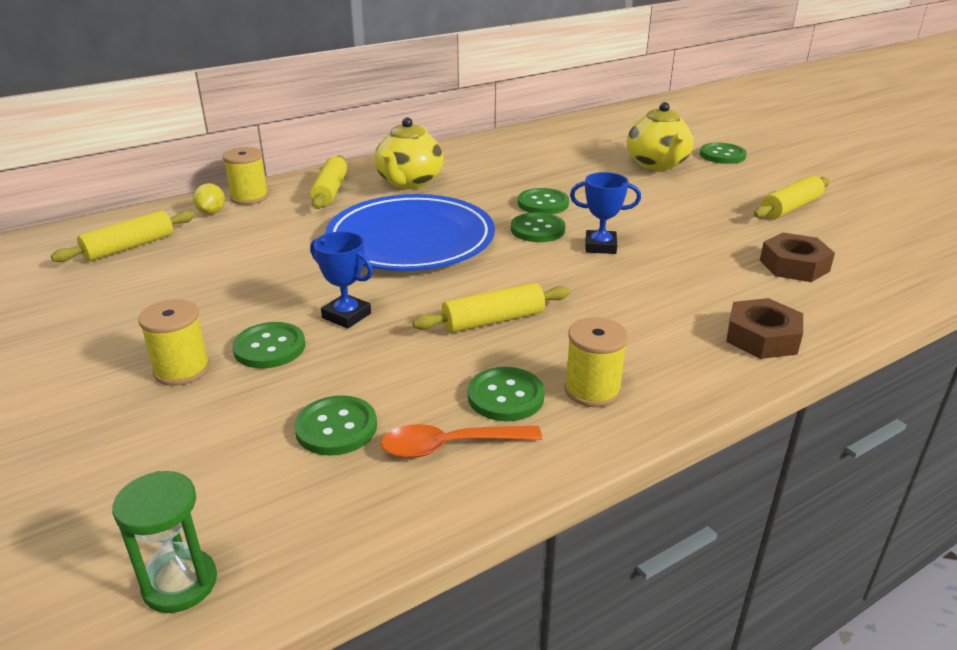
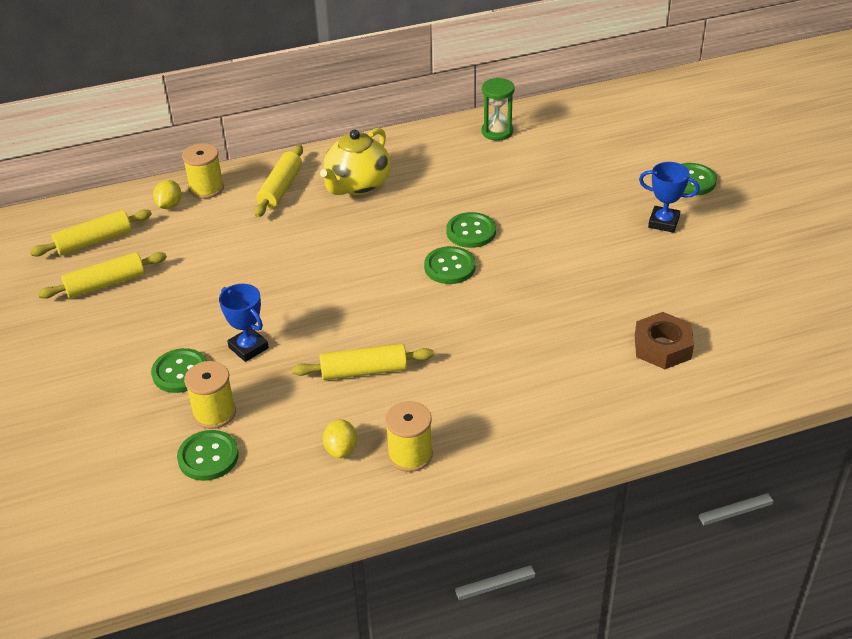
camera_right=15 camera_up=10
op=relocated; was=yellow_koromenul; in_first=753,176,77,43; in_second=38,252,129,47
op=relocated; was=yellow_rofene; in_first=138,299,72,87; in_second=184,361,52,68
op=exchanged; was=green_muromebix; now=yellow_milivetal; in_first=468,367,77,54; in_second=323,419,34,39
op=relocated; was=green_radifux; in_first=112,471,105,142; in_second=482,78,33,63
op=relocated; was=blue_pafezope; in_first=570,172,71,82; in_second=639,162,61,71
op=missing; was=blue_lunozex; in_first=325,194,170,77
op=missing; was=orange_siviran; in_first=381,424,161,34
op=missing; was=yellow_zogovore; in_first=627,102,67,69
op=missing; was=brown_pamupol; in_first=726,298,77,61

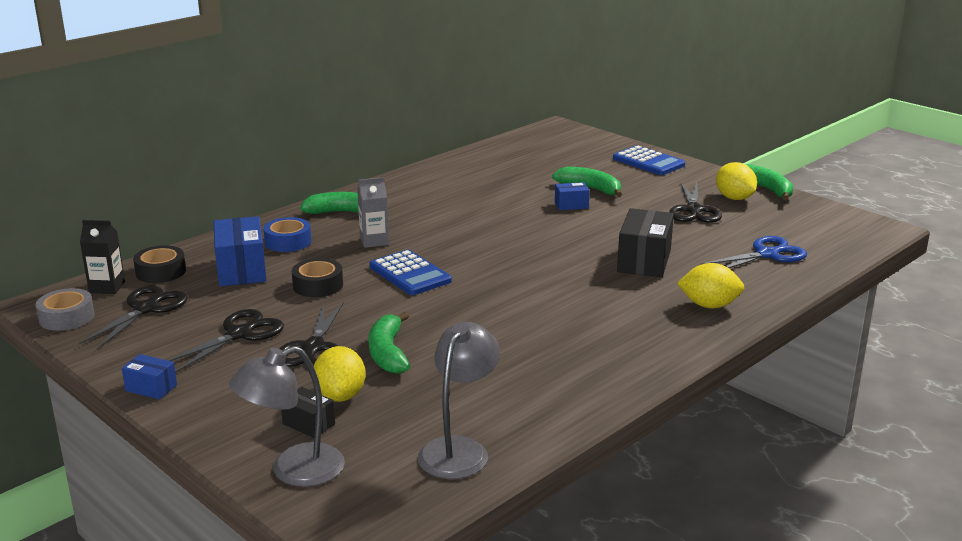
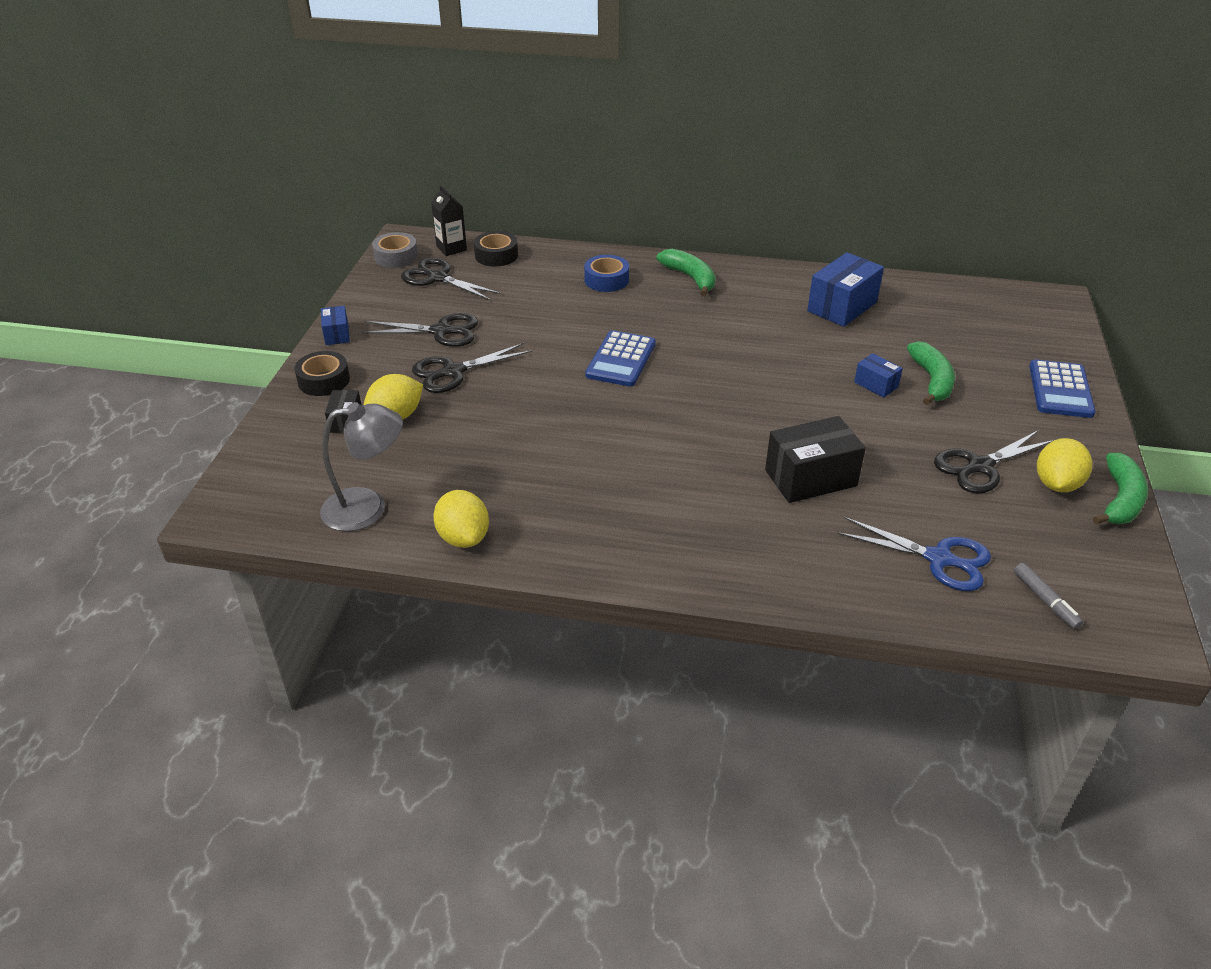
camera_right=55 camera_up=15
op=relocated; was=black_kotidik; in_first=292,258,51,39; in_second=294,351,56,45
op=spun; was=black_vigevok; in_first=79,286,109,63; in_second=401,257,100,44; clockwise=-135
op=relocated; was=yellow_milivetal; in_first=677,263,67,45; in_second=433,490,56,58
op=relocated; was=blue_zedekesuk; in_first=214,216,53,70; in_second=807,252,77,75
op=appeared; now=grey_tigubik; in_second=1014,563,69,66
op=missing; was=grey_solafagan; in_first=229,346,116,141
op=missing; was=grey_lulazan; in_first=357,177,32,71
op=missing; was=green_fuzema; in_first=369,312,41,62

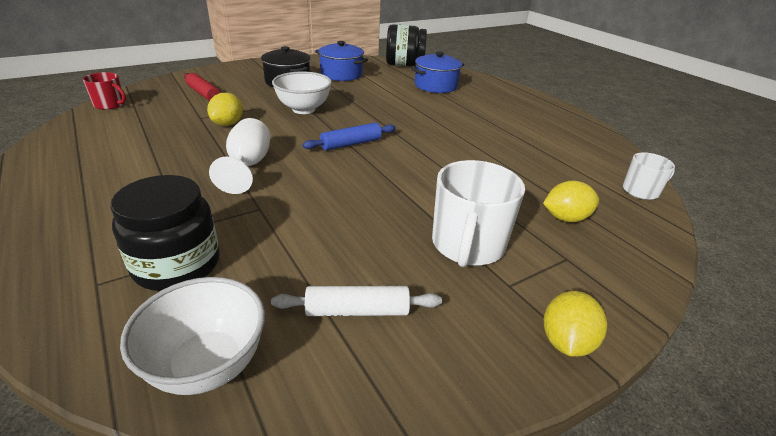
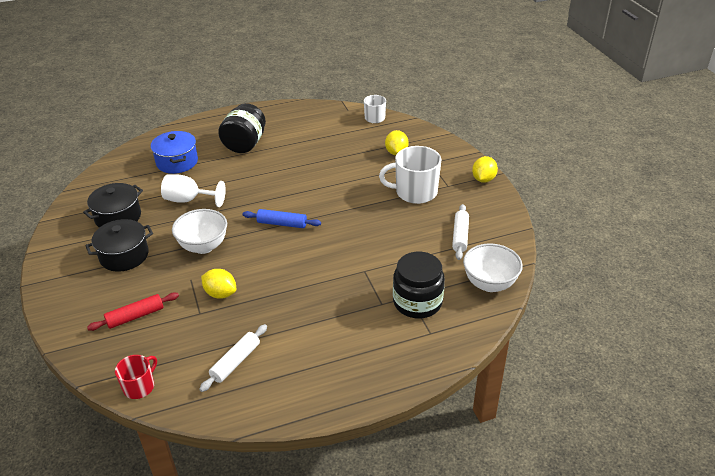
camera_right=-75 camera_up=5
op=colour; was=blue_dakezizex; now=black_dakezizex; in_first=315,41,53,40; in_second=83,183,60,45
op=relocated; was=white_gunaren; in_first=209,118,62,76; in_second=161,174,65,33
op=appeared; now=white_koromenul; in_second=199,324,68,68
op=relocated; was=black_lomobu; in_first=386,24,41,42; in_second=218,103,48,50
op=spun; was=blue_koromenul; in_first=303,123,93,28; in_second=243,209,78,19; clockwise=-60
op=spun; was=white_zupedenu; in_first=432,160,93,107; in_second=379,146,62,58; clockwise=150
op=spun; was=yellow_milivetal; in_first=544,291,63,66; in_second=472,156,26,27; clockwise=75

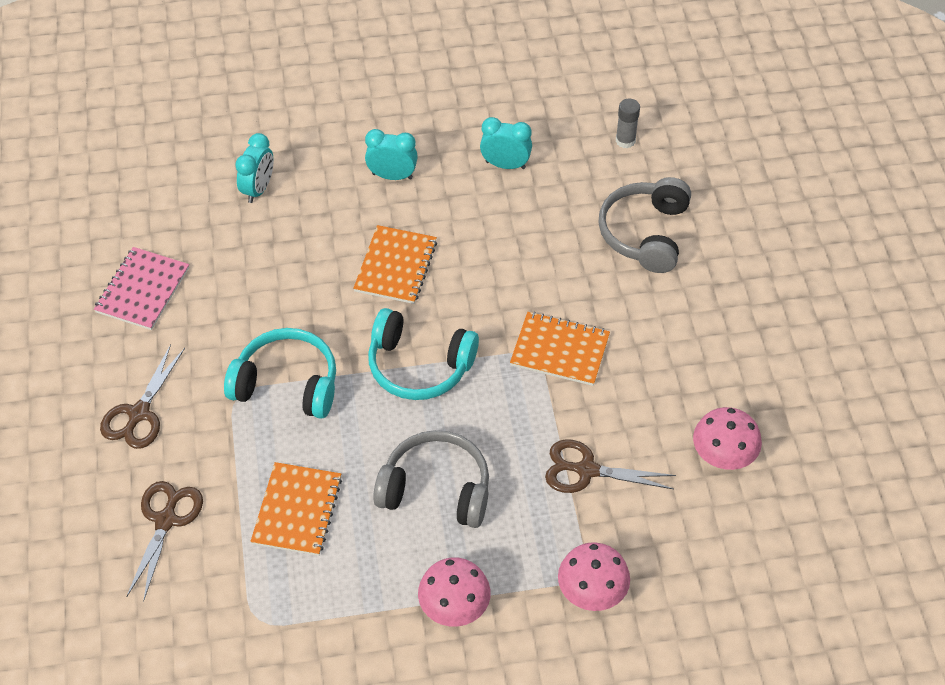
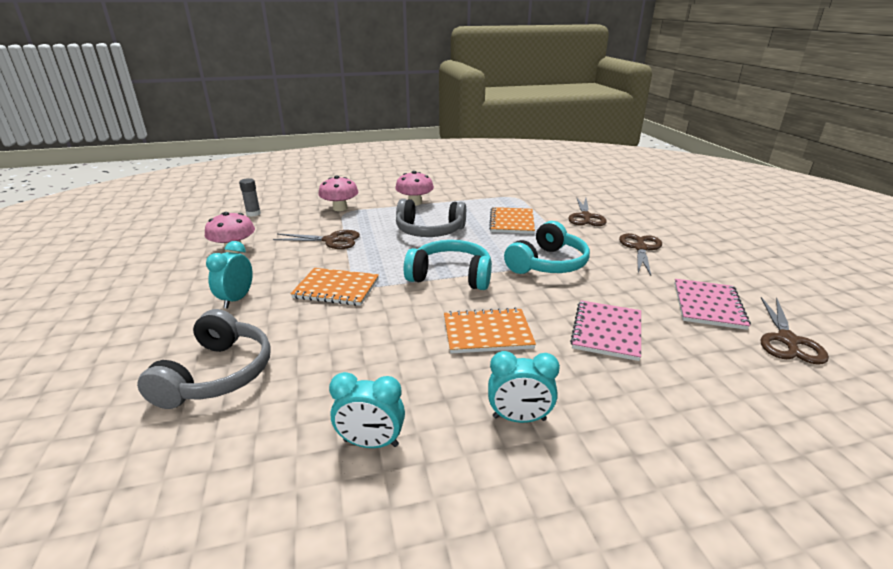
camera_right=175 camera_up=-25
op=relocated; was=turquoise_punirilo; in_first=235,133,38,70; in_second=206,241,47,67
op=relocated; was=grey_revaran; in_first=616,99,24,49; in_second=239,178,22,39
op=spun; was=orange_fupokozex; in_first=353,225,84,79; in_second=444,308,92,45; clockwise=75
op=spun; was=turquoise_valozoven; in_first=224,328,112,91; in_second=504,221,86,53; clockwise=-60
op=appeared; now=pink_fupokozex; in_second=570,300,71,61
op=appeared; now=brown_vigevok; in_second=760,297,69,68

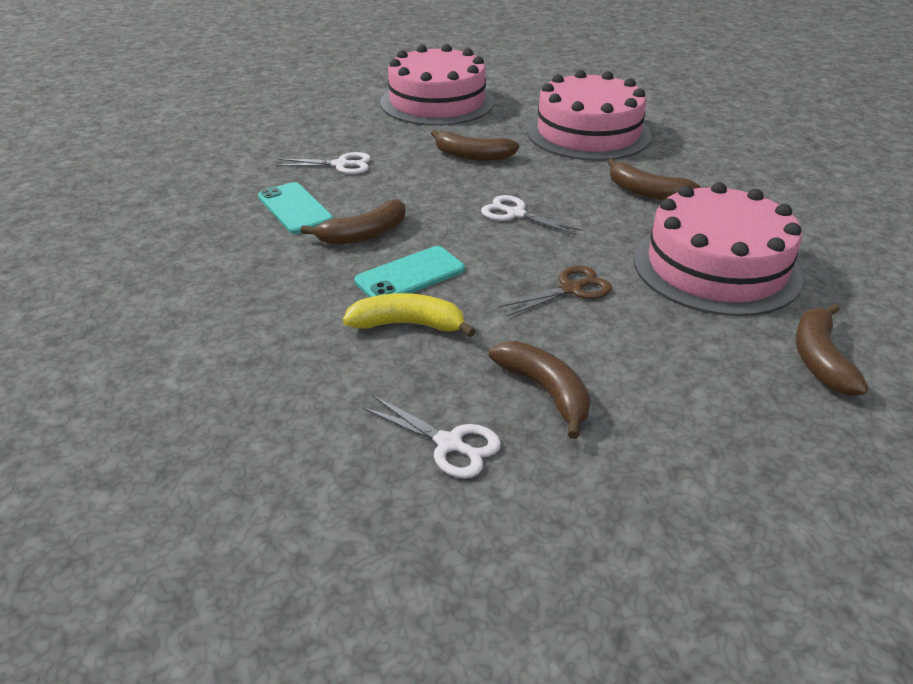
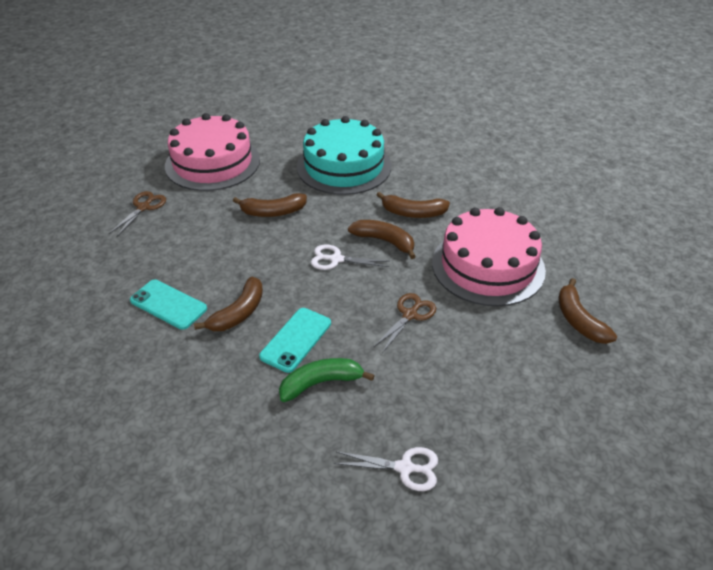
camera_right=-25 camera_up=5
op=appeared; now=brown_vigevok; in_second=109,191,57,45
op=colour; was=yellow_fuzema; now=green_fuzema; in_first=343,293,132,44; in_second=279,358,96,44
op=colour; was=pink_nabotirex; now=turquoise_nabotirex; in_first=527,70,125,91; in_second=297,116,94,79
op=relocated; was=brown_fuzema; in_first=489,341,102,98; in_second=348,220,68,39
op=missing; was=white_vigevok; in_first=276,152,95,22

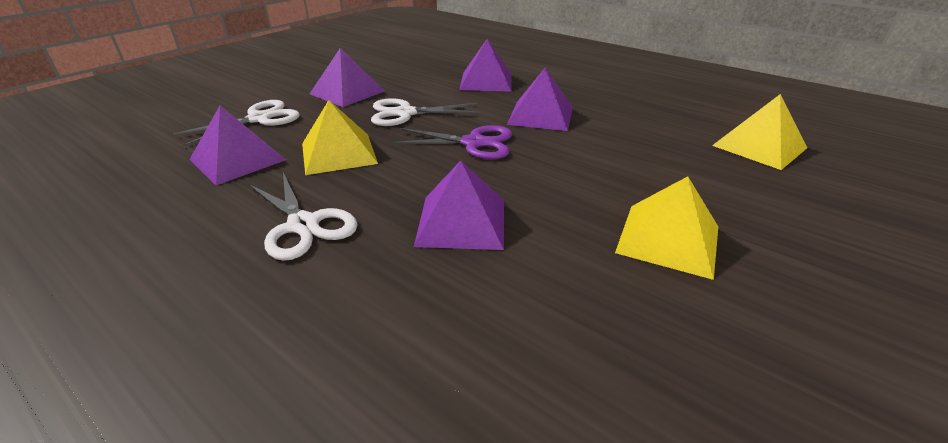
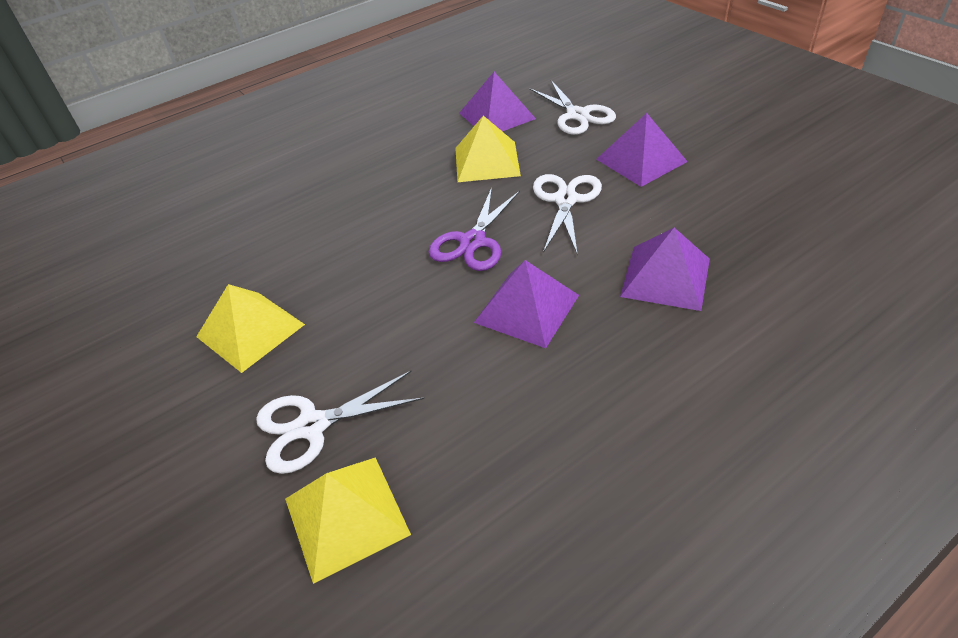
camera_right=110 camera_up=10
op=relocated; was=white_vigevok; in_first=249,173,109,88; in_second=256,371,168,103
op=missing; was=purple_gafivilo; in_first=414,161,90,89

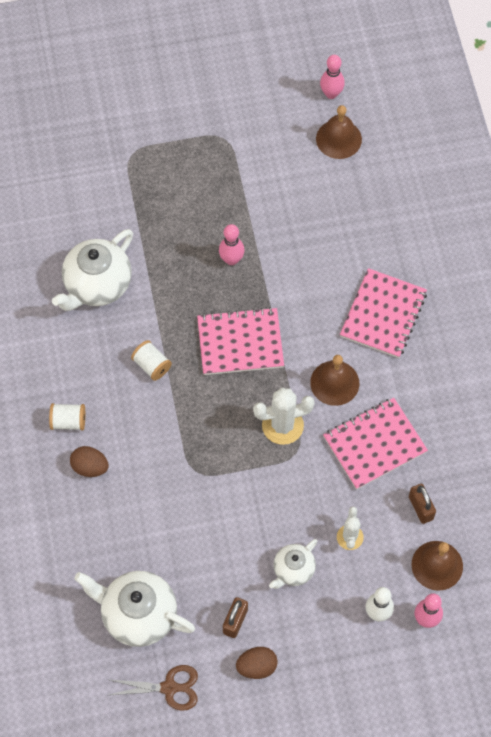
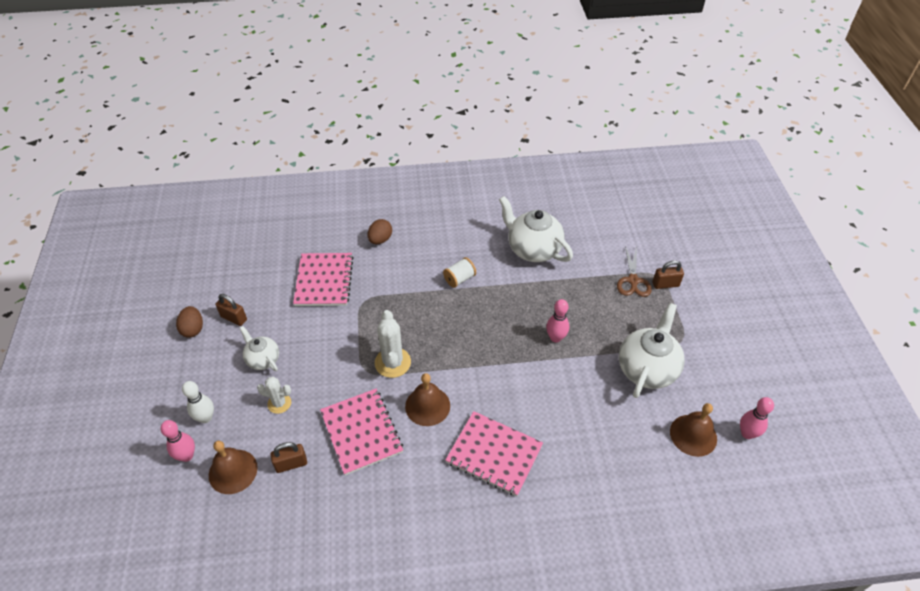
camera_right=95 camera_up=-15
op=relocated; was=pink_fupokozex; in_first=197,307,87,68; in_second=293,253,60,53
op=relocated; was=brown_vigevok; in_first=107,665,91,46; in_second=617,246,35,51
op=relocated; was=white_zogovore; in_first=74,571,121,76; in_second=619,303,66,95
op=appeared; now=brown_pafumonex; in_second=653,260,31,29
op=missing; was=white_rofene; in_first=49,403,36,28

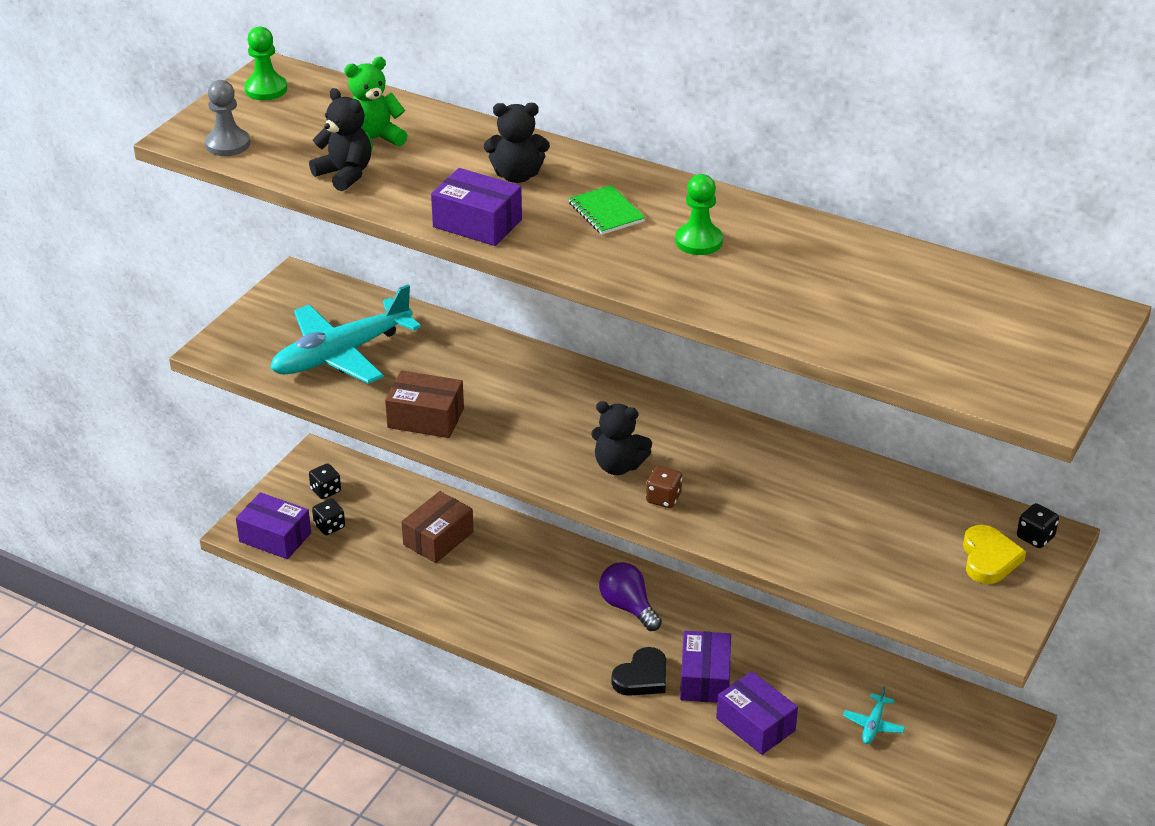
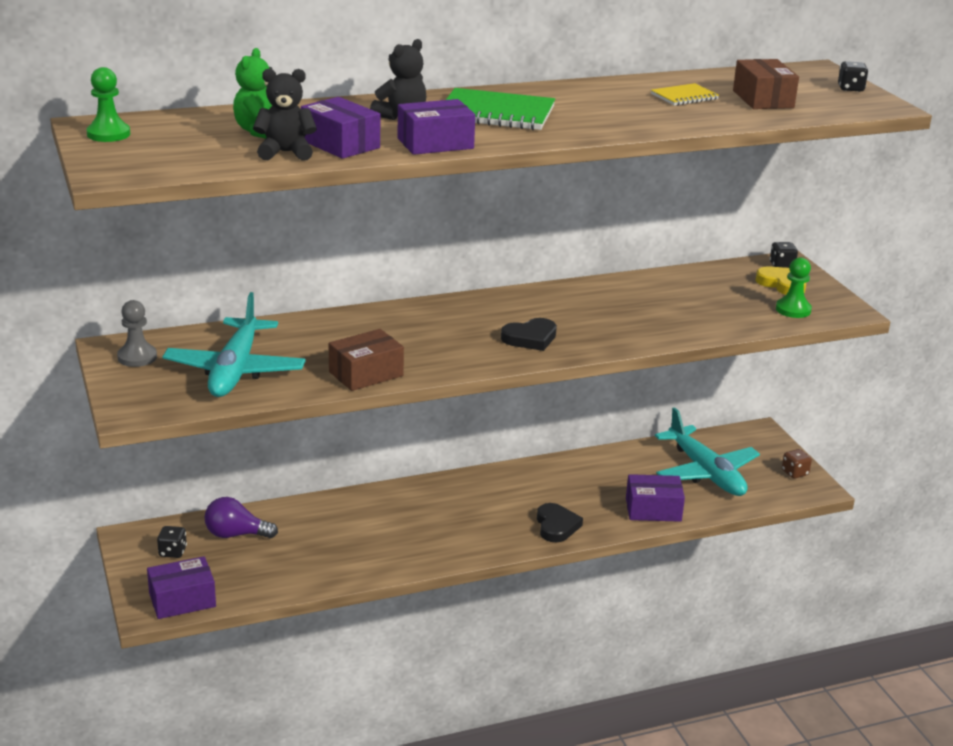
camera_right=-50 camera_up=-10
op=relocated; was=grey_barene; in_first=205,80,45,76; in_second=117,300,40,67
op=relocated; was=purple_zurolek; in_first=599,562,63,69; in_second=204,497,74,41
op=relocated; was=purple_zedekesuk; in_first=680,631,51,72; in_second=301,97,79,62
op=size; was=green_fupokozex; in_first=568,185,77,50; in_second=446,88,109,42; ratio=1.82
op=exchanged; was=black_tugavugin; now=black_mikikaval; in_first=591,401,61,74; in_second=501,318,56,33
op=appeared; now=yellow_fupokozex; in_second=651,83,68,23
op=size; was=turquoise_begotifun; in_first=843,686,62,58; in_second=655,407,105,89; ratio=2.42
op=relocated; was=brown_zedekesuk; in_first=401,491,73,72; in_second=733,59,66,50
op=relocated; was=green_barene; in_first=675,174,48,81; in_second=776,257,36,61
op=relocated; was=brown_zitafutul; in_first=646,466,36,42; in_second=782,449,30,30
op=relocated; was=black_zitafutul; in_first=312,499,33,36; in_second=838,61,30,31

